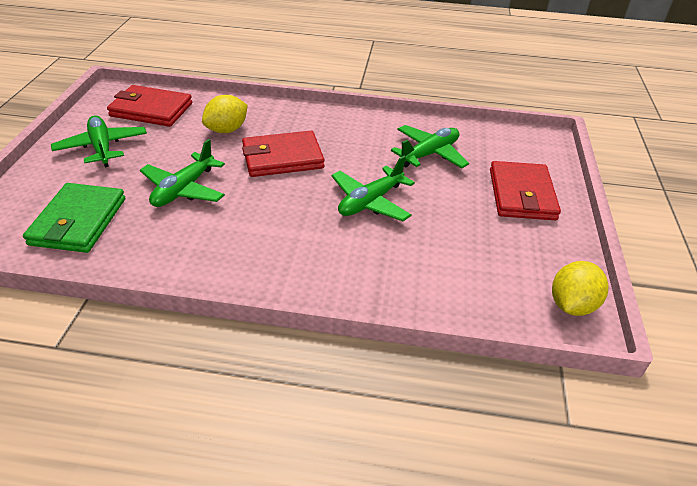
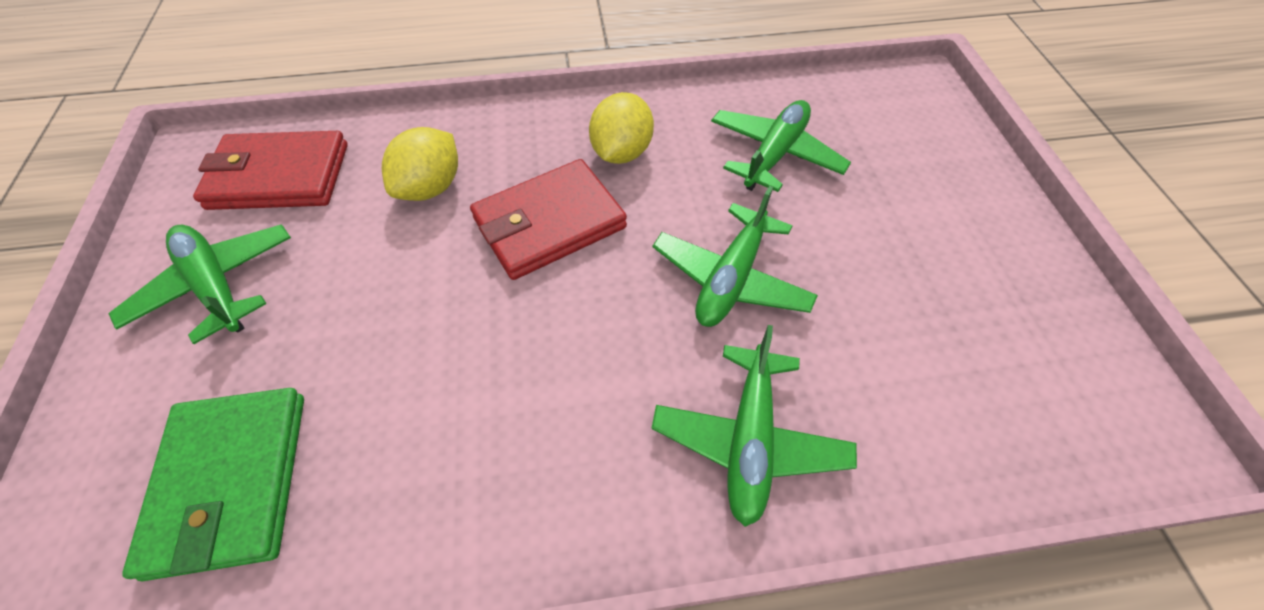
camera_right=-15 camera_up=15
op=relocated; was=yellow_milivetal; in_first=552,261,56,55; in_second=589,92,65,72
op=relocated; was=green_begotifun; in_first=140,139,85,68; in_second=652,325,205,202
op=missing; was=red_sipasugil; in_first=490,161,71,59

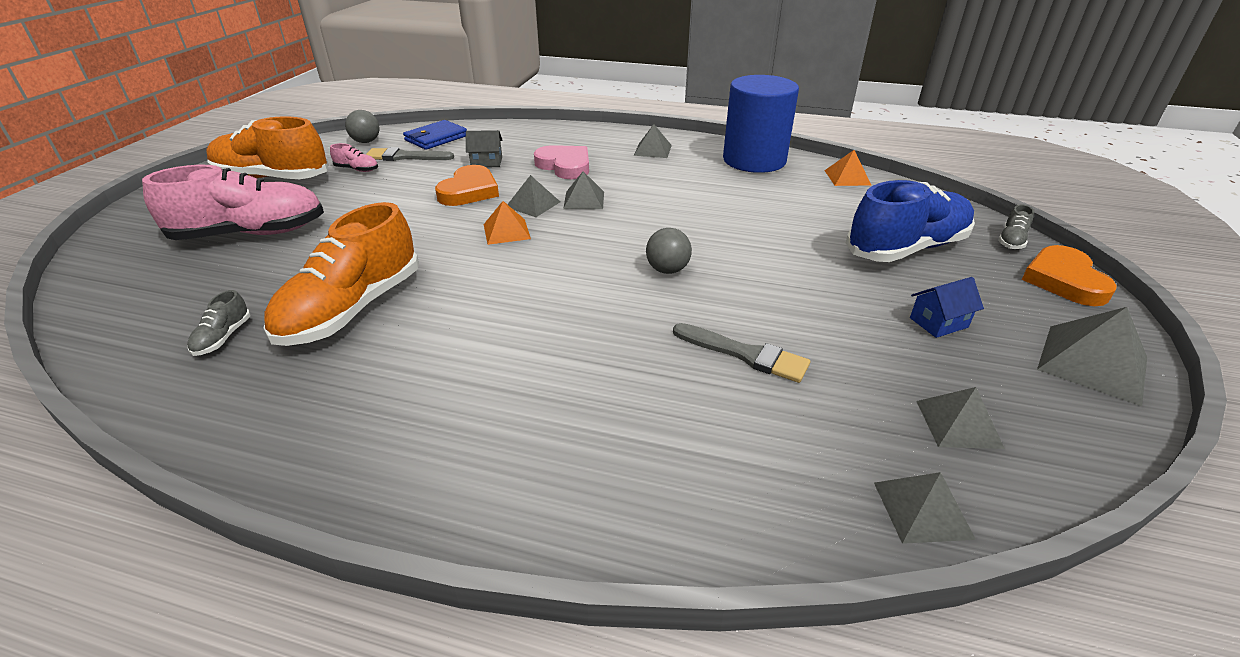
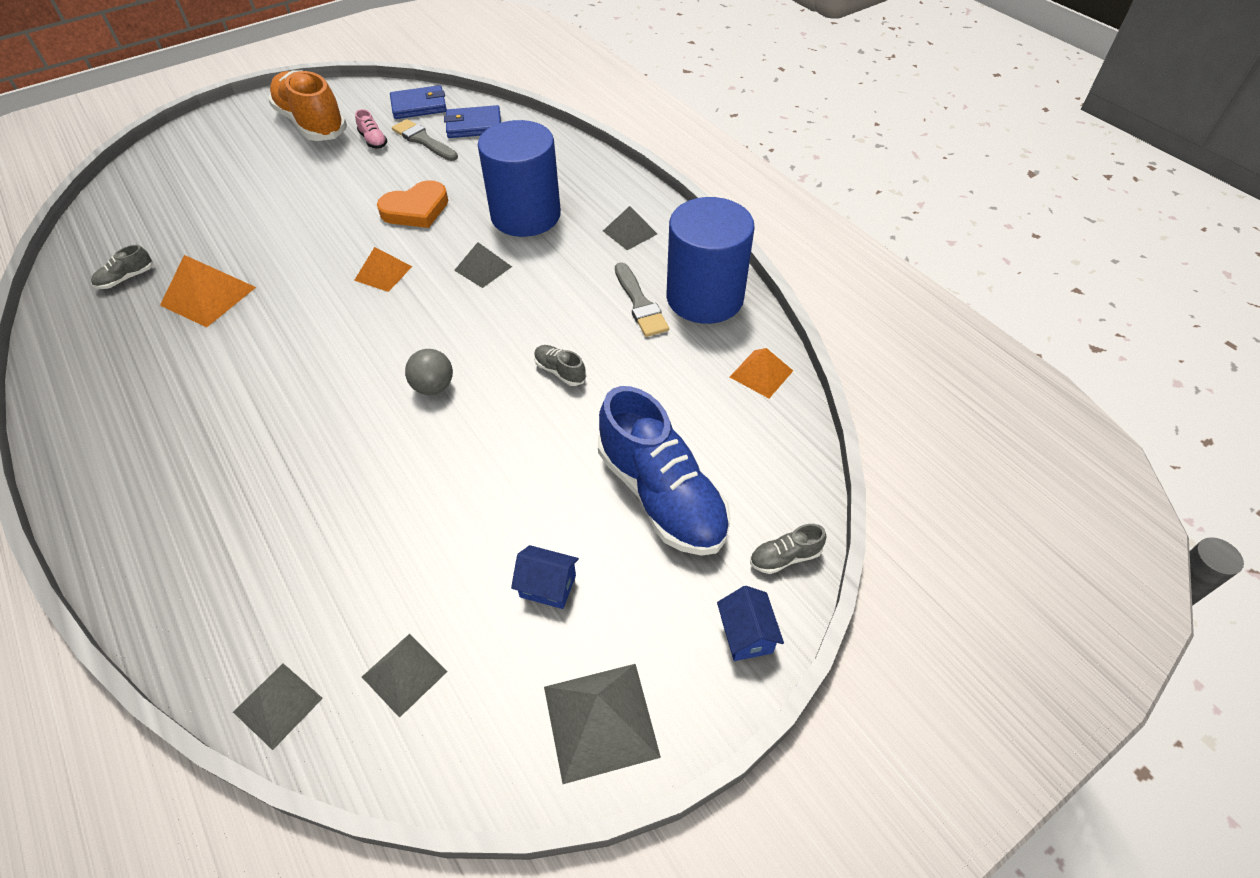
camera_right=40 camera_up=15
op=exchanged; was=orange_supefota; now=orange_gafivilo; in_first=263,202,156,144; in_second=160,255,96,72
op=exchanged; was=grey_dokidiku; now=blue_sipasugil; in_first=345,110,34,33; in_second=390,85,57,34
op=exchanged; was=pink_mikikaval; now=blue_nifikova; in_first=534,145,55,34; in_second=478,120,83,117
op=appeared; now=grey_supefota; in_second=534,345,52,41
op=spun; was=blue_supefota; in_first=846,180,129,82; in_second=598,386,133,170; clockwise=45
op=relocated; was=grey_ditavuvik; in_first=673,323,137,60; in_second=615,262,54,75
op=exchanged; was=orange_mikikaval; now=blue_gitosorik; in_first=1022,245,95,61; in_second=717,586,67,75
op=missing; was=pink_supefota; in_first=142,165,182,75
op=missing; was=grey_gitosorik; in_first=466,130,37,37
op=missing; was=grey_gafivilo; in_first=507,175,53,42

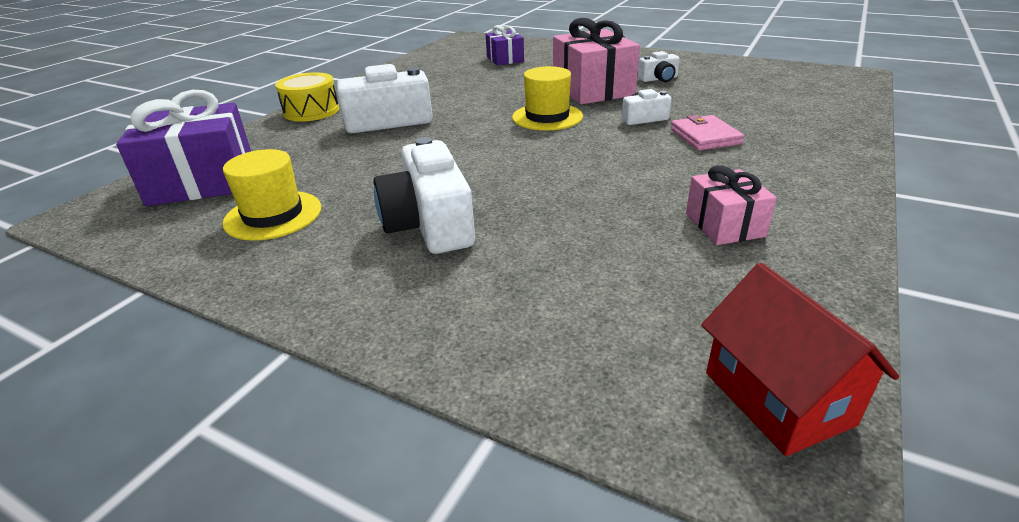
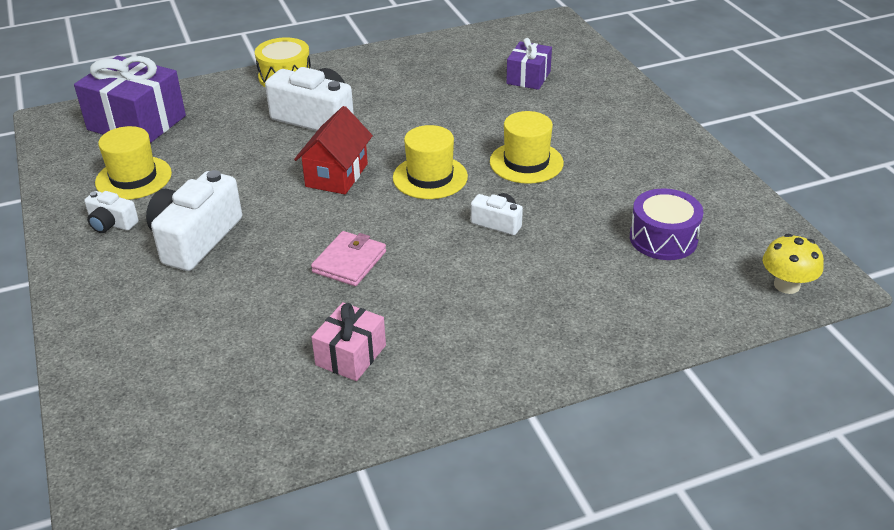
camera_right=40 camera_up=5
op=relocated; was=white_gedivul; in_first=638,51,42,31; in_second=84,191,55,42
op=relocated; was=red_gitosorik; in_first=701,263,198,193; in_second=294,106,79,88
op=relocated; was=pink_sipasugil; in_first=671,115,73,36; in_second=311,231,75,55
op=exchanged; was=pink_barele; now=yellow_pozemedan; in_first=553,18,87,86; in_second=490,111,74,73
op=appeared; now=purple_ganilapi; in_second=630,188,73,72
op=appeared; now=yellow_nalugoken; in_second=763,234,61,60

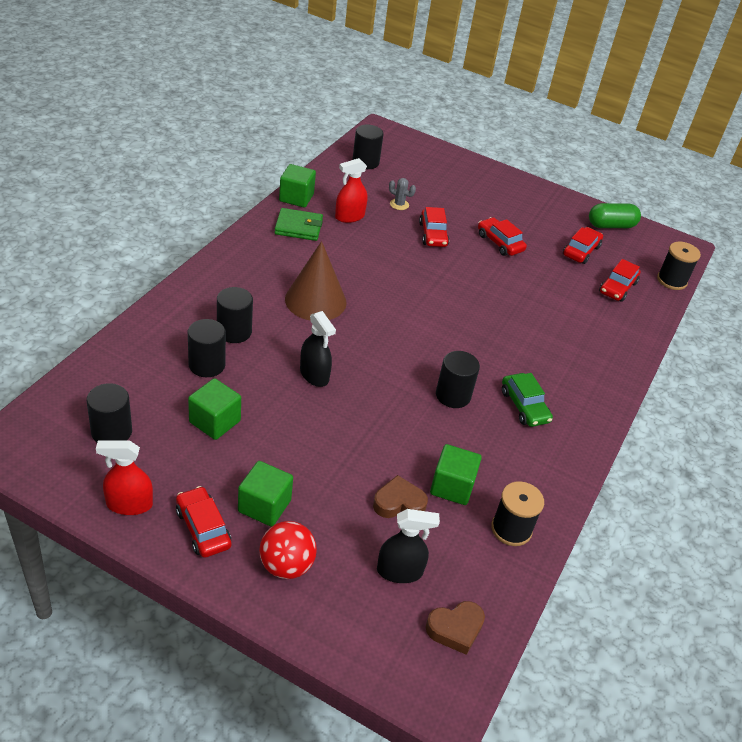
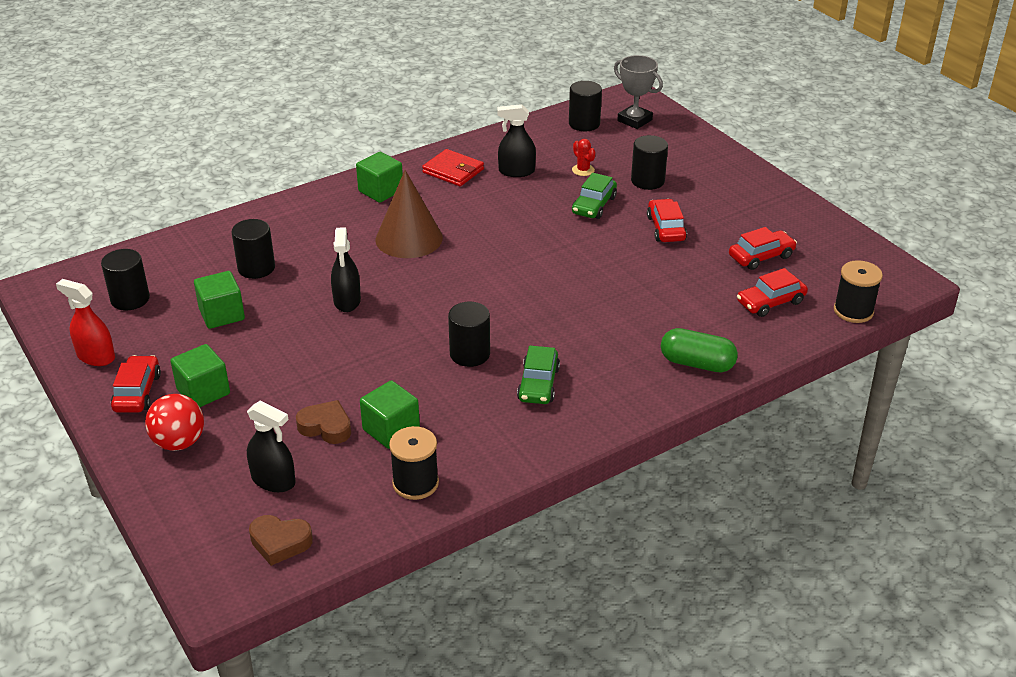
camera_right=35 camera_up=-5
op=relocated; was=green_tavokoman; in_first=279,164,37,44; in_second=356,152,47,51
op=colour; was=green_sipasugil; now=red_sipasugil; in_first=274,208,49,33; in_second=422,149,62,37
op=colour; was=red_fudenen; now=black_fudenen; in_first=335,158,32,65; in_second=498,104,38,73
op=colour; was=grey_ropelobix; now=red_ropelobix; in_first=389,178,27,32; in_second=572,139,24,37
op=colour; was=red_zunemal; now=green_zunemal; in_first=419,207,31,40; in_second=572,173,45,46
op=appeared; now=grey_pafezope; in_second=614,55,49,74
op=relocated; was=black_nifikova; in_first=217,287,36,56; in_second=631,135,37,55
op=relocated; was=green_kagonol; in_first=589,203,52,25; in_second=661,328,77,45

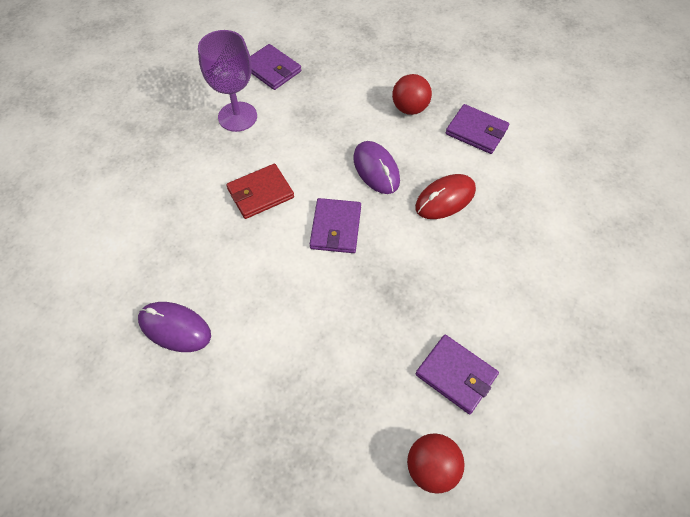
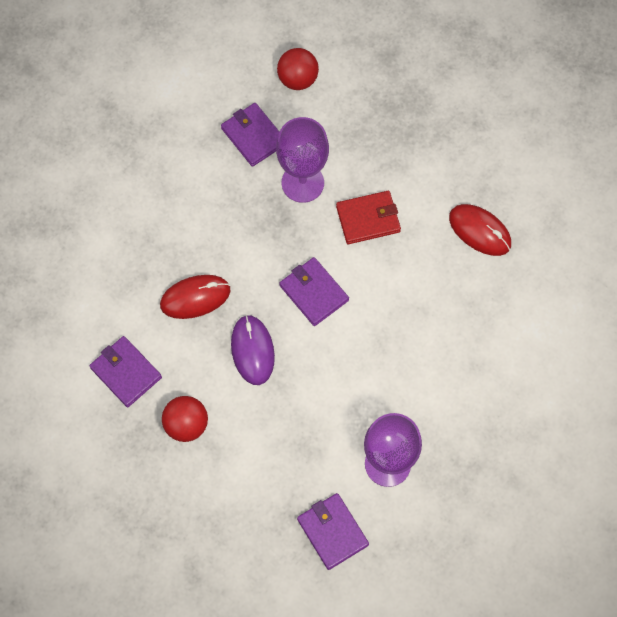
camera_right=-165 camera_up=10
op=appeared; now=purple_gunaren; in_second=276,117,53,86
op=spun; was=purple_sipasugil; in_first=310,198,51,55; in_second=279,257,70,69; clockwise=-60
op=relocated; was=red_sipasugil; in_first=226,164,68,55; in_second=336,191,65,53
op=colour; was=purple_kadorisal; now=red_kadorisal; in_first=138,302,73,50; in_second=449,204,62,52

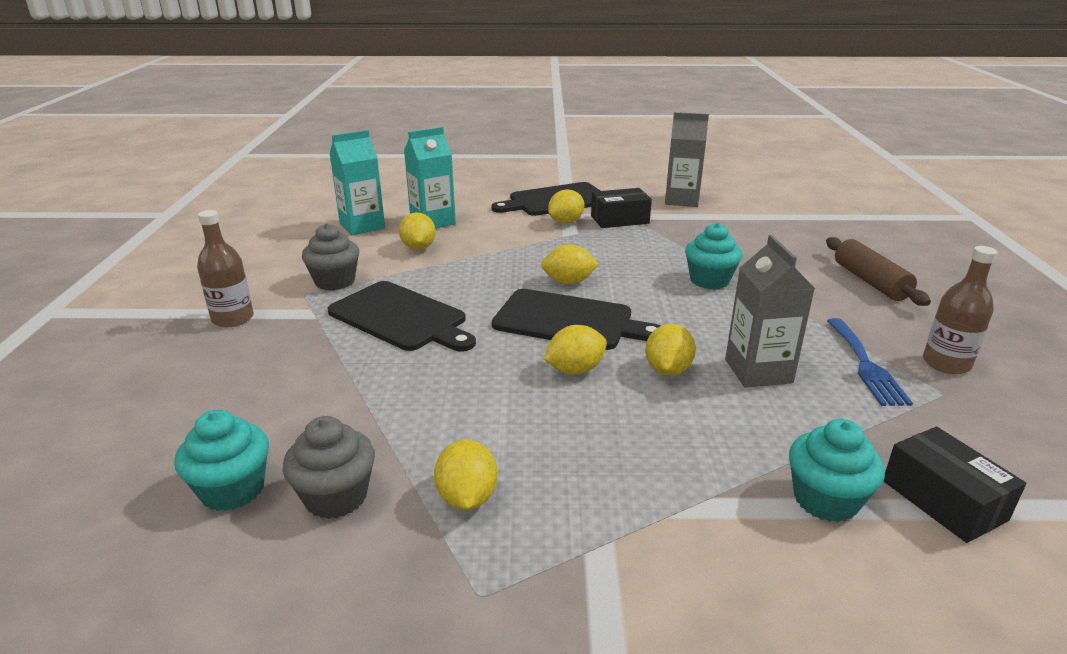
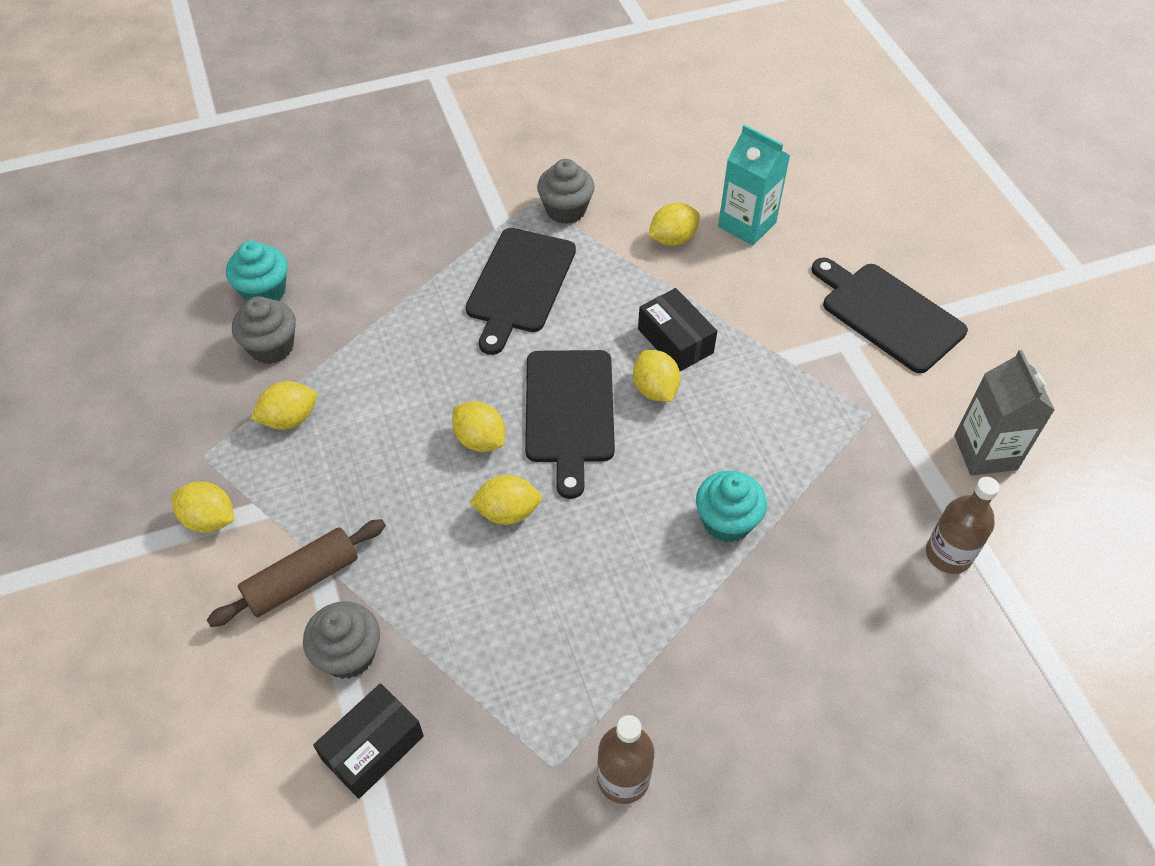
camera_right=70 camera_up=25
op=relocated; was=yellow_milivetal; in_first=548,189,36,35; in_second=172,482,63,51
op=relocated; was=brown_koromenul; in_first=826,237,105,69; in_second=207,519,179,108
op=colour; was=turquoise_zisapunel; now=grey_zisapunel; in_first=789,419,96,103; in_second=303,601,77,78
op=relocated; was=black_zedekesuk; in_first=591,188,61,40; in_second=638,288,79,83
op=relocated; was=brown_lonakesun; in_first=197,210,57,117; in_second=926,477,74,97
op=missing; was=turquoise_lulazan; in_first=330,130,55,105
op=missing; was=grey_lulazan; in_first=725,235,90,153
op=missing; was=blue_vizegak; in_first=827,318,86,88

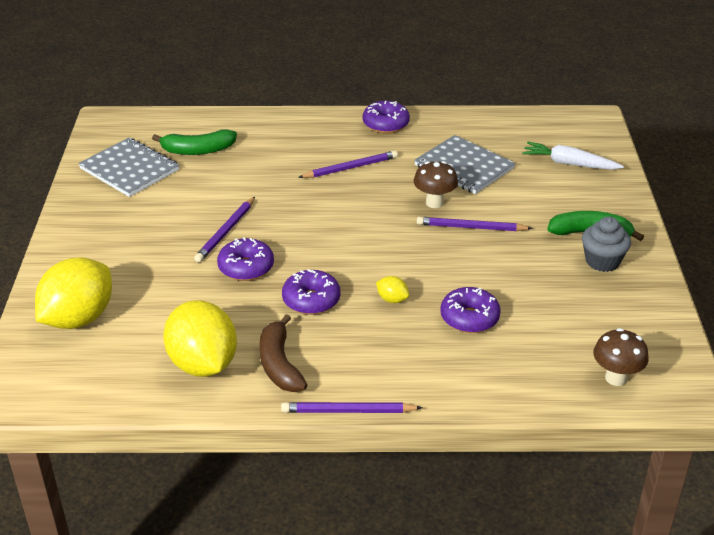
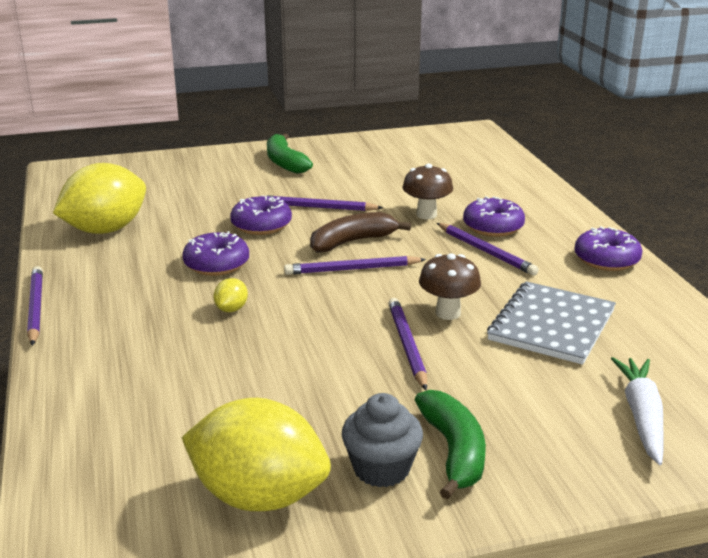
camera_right=75 camera_up=-10
op=relocated; was=yellow_milivetal; in_first=35,258,77,71; in_second=181,398,150,113
op=relocated; was=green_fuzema; in_first=152,129,85,26; in_second=267,133,46,41
op=appeared; now=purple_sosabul; in_second=284,256,142,19
op=relocated; was=brown_fuzema; in_first=260,314,47,78; in_second=310,212,101,41
op=relocated; was=brown_nalugoken; in_first=593,328,56,58; in_second=402,164,51,55
op=relocated; was=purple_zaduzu; in_first=440,287,61,46; in_second=463,196,62,41
op=missing; was=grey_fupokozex; in_first=78,138,101,59

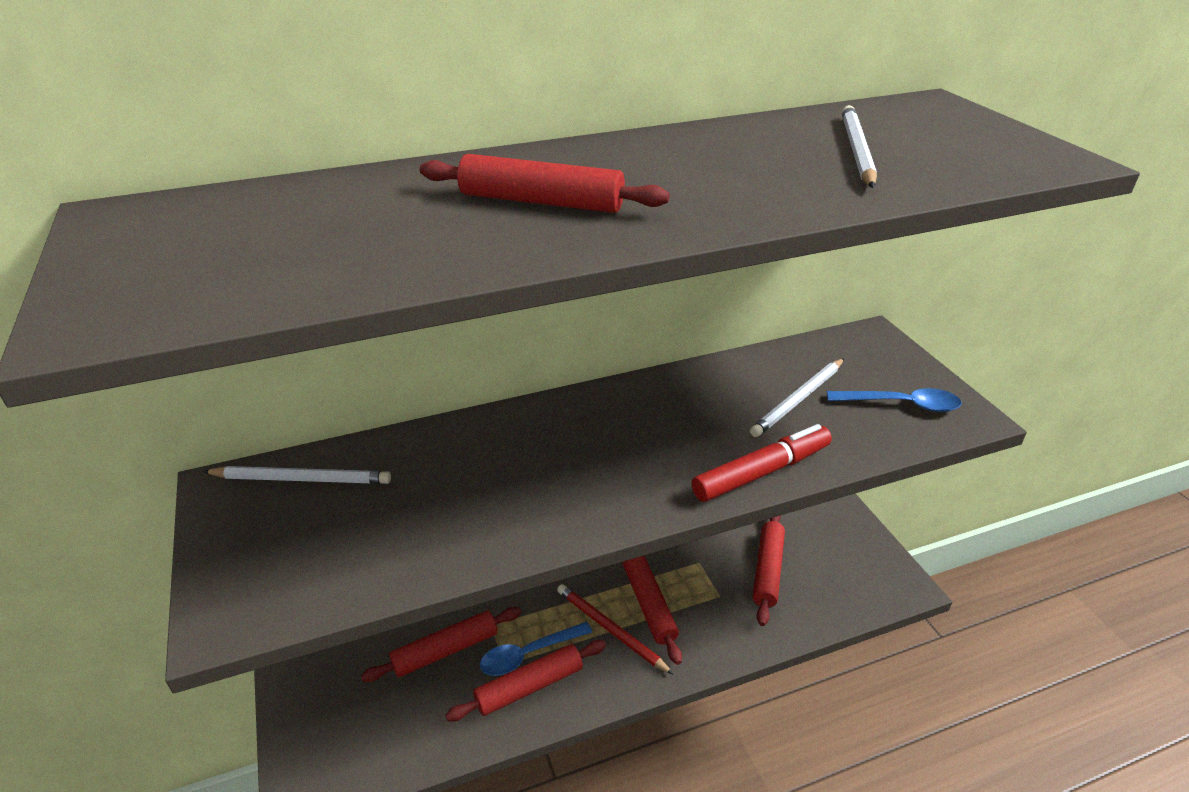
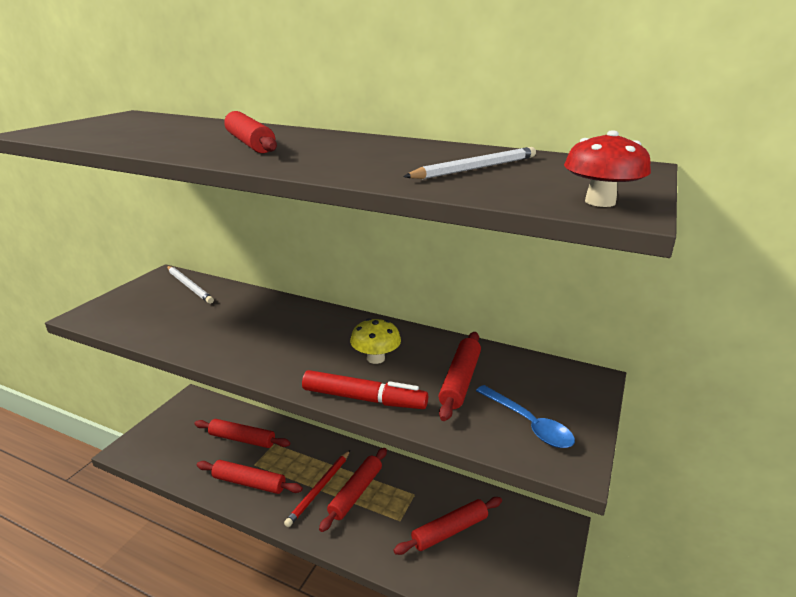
camera_right=45 camera_up=-10
op=spun; was=red_sosabul; in_first=557,584,117,91; in_second=284,450,66,77; clockwise=-150
op=appeared; now=yellow_nalugoken; in_second=350,319,51,45
op=exchanged; was=white_sosabul; now=red_koromenul; in_first=750,358,94,79; in_second=439,332,42,89
op=appeared; now=red_nalugoken; in_second=564,130,87,77
op=missing; was=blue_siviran; in_first=480,622,112,54

